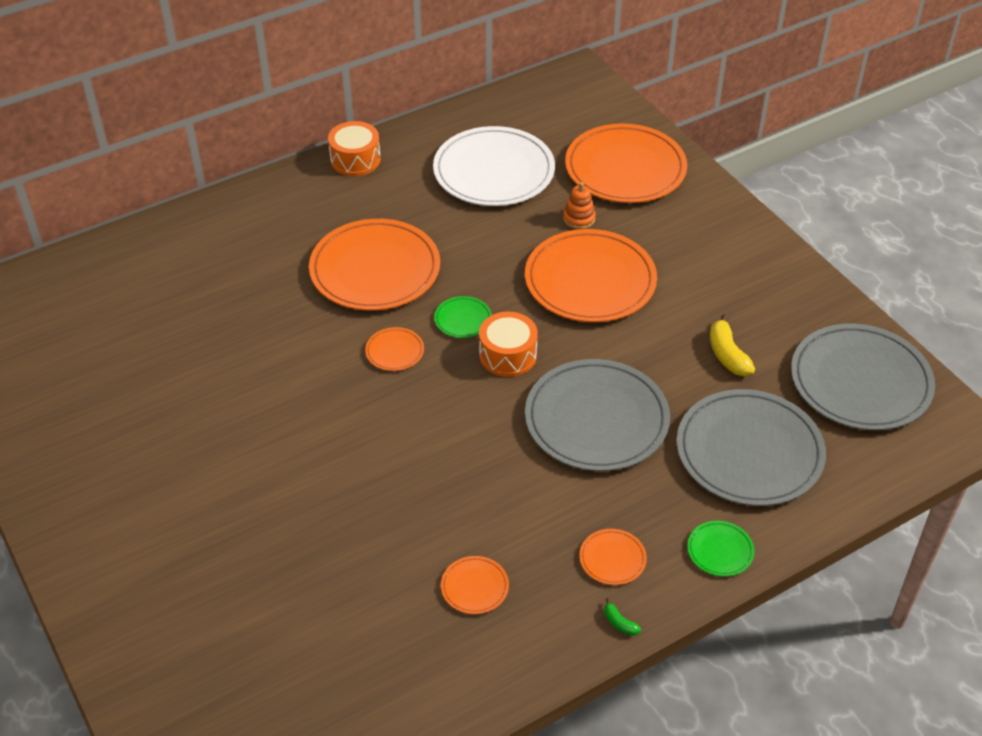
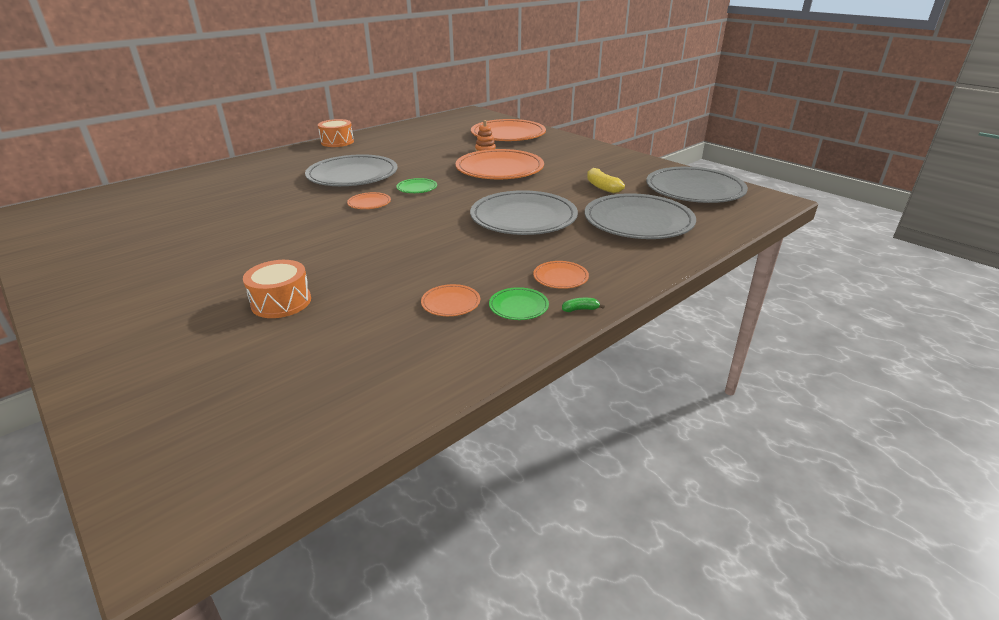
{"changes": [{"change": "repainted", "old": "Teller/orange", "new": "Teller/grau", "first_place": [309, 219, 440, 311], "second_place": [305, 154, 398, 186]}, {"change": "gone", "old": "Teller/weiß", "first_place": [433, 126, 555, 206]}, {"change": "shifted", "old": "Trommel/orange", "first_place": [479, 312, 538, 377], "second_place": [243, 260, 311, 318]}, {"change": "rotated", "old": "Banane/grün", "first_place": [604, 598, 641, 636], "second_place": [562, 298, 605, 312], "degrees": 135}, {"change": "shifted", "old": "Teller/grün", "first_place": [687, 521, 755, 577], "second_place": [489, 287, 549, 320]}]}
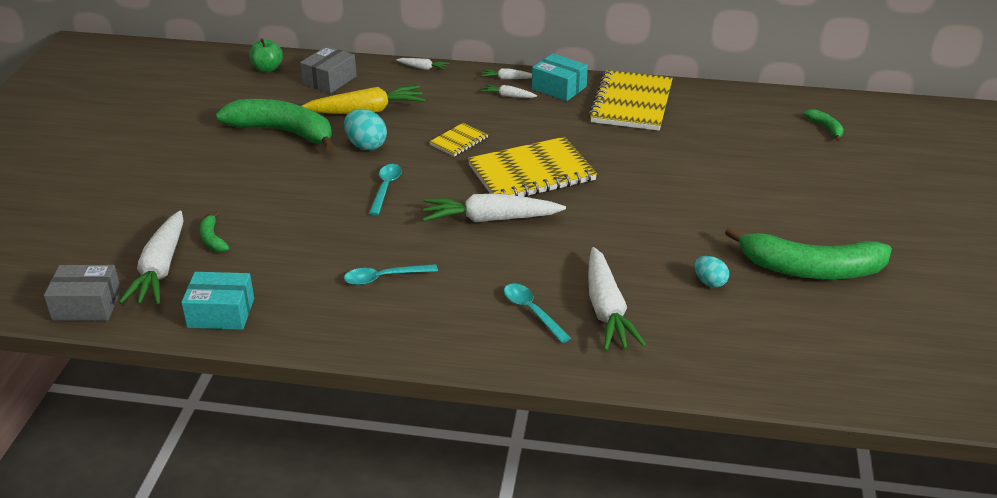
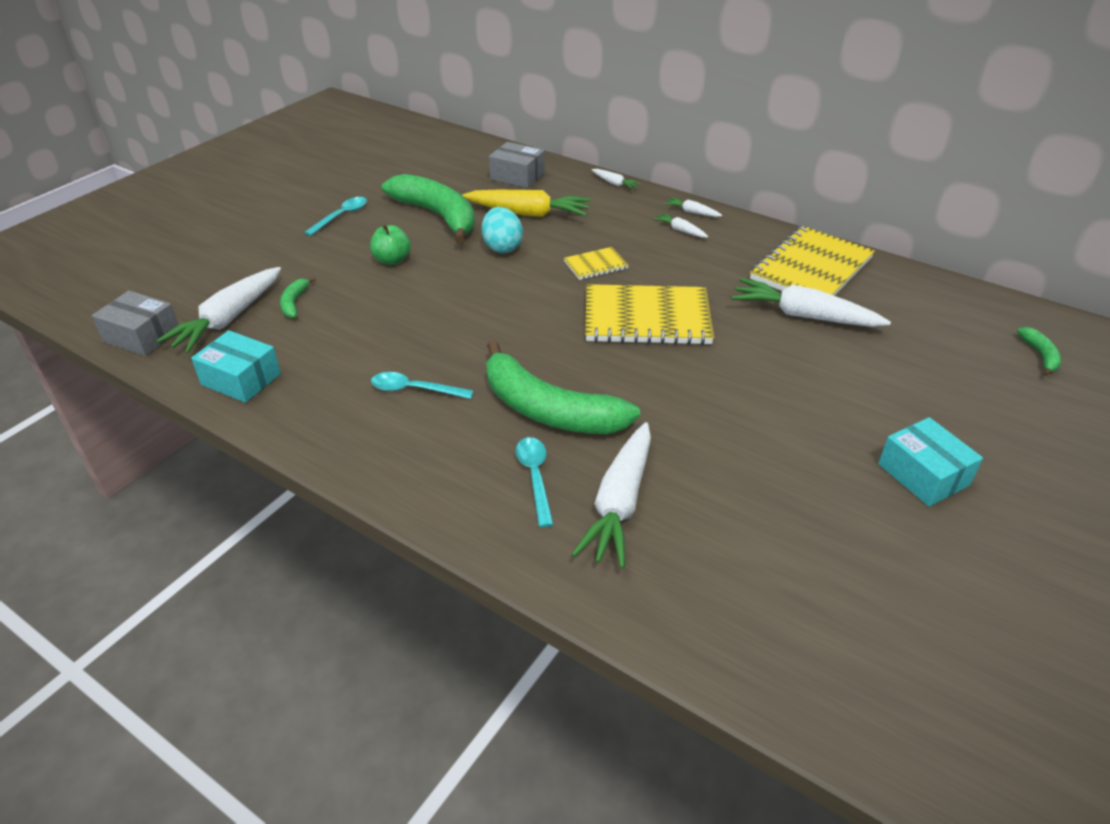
{"changes": [{"change": "shifted", "old": "Apfel/grün", "first_place": [249, 38, 283, 72], "second_place": [370, 224, 411, 265]}, {"change": "rotated", "old": "Schachtel/grau", "first_place": [300, 46, 357, 93], "second_place": [489, 142, 545, 188], "degrees": 60}, {"change": "shifted", "old": "Löffel/türkis", "first_place": [369, 164, 402, 215], "second_place": [304, 197, 367, 236]}, {"change": "shifted", "old": "Karotte/weiß", "first_place": [423, 194, 566, 222], "second_place": [732, 278, 891, 327]}, {"change": "shifted", "old": "Schachtel/türkis", "first_place": [532, 54, 588, 101], "second_place": [878, 417, 983, 507]}, {"change": "gone", "old": "Ei/türkis", "first_place": [694, 256, 729, 288]}, {"change": "shifted", "old": "Banane/grün", "first_place": [725, 226, 892, 279], "second_place": [486, 340, 640, 434]}]}
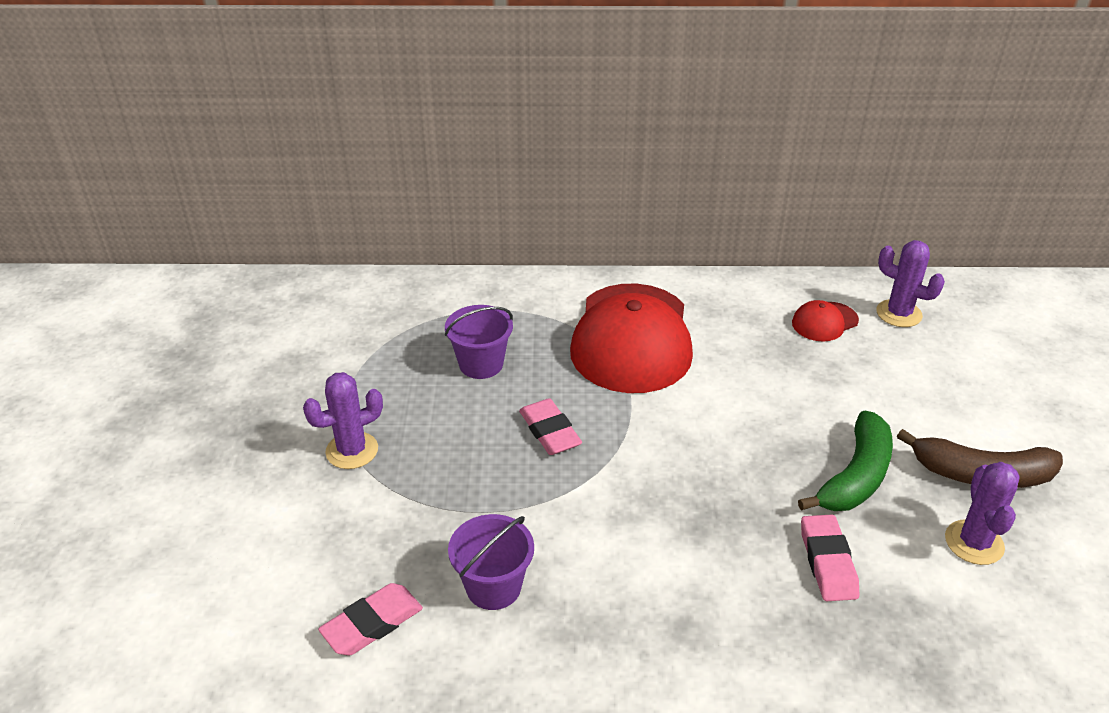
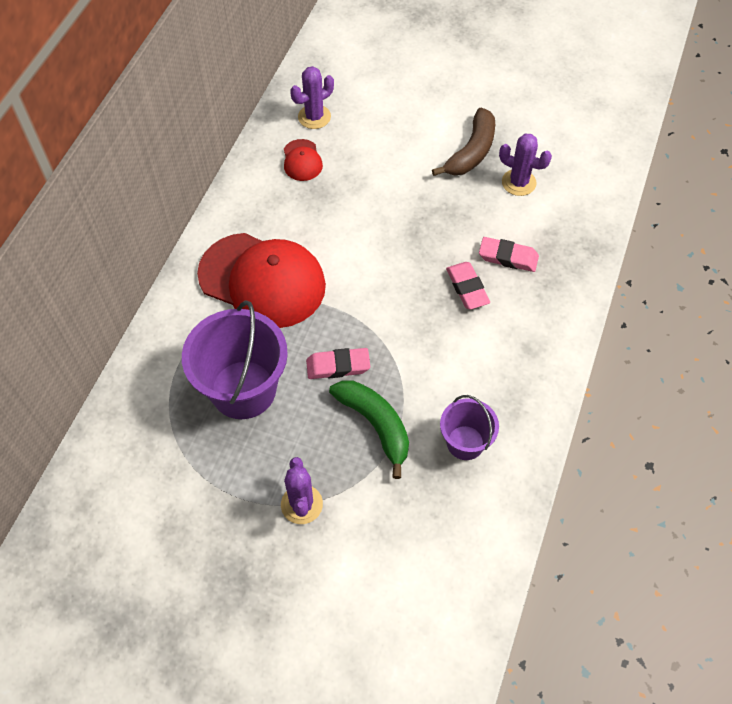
{"changes": [{"change": "shifted", "old": "Radiergummi/rosa", "first_place": [318, 583, 423, 655], "second_place": [446, 262, 490, 310]}, {"change": "scaled", "old": "Eimer/lila", "first_place": [445, 305, 513, 379], "second_place": [182, 300, 288, 419], "factor": 1.79}, {"change": "shifted", "old": "Banane/grün", "first_place": [798, 411, 893, 511], "second_place": [329, 380, 409, 479]}]}
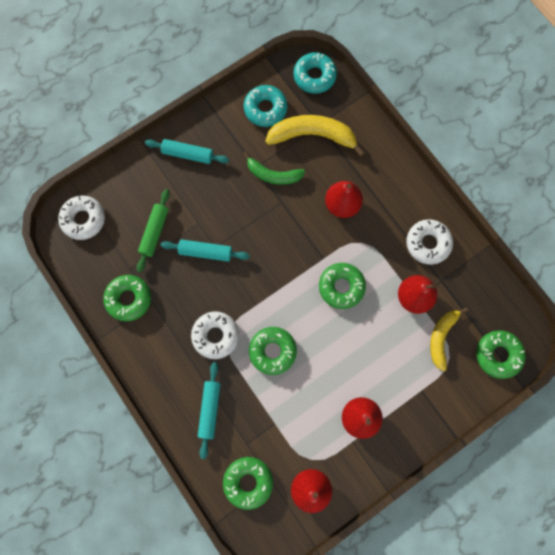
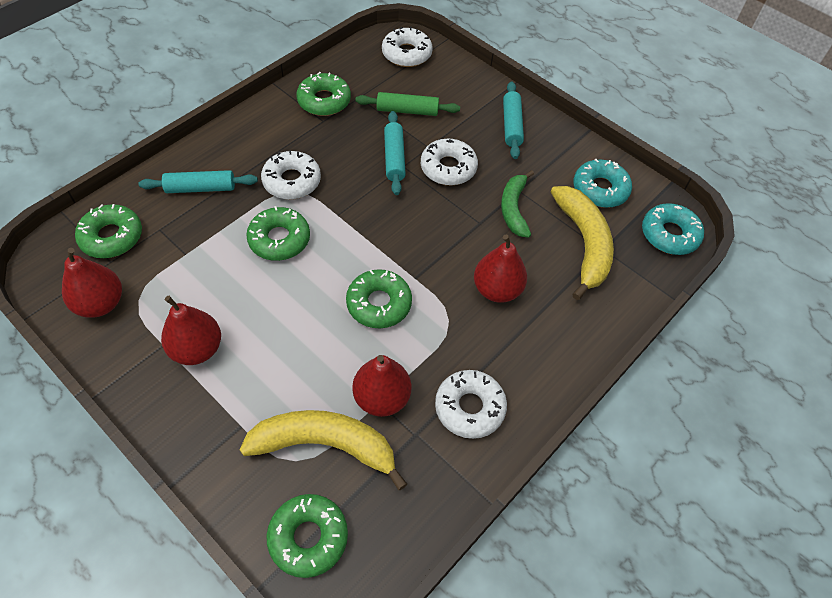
{"changes": [{"change": "scaled", "old": "Banane/gelb", "first_place": [430, 308, 468, 371], "second_place": [239, 410, 407, 490], "factor": 1.55}, {"change": "new", "new": "Donut/weiß", "second_place": [421, 138, 478, 186]}]}
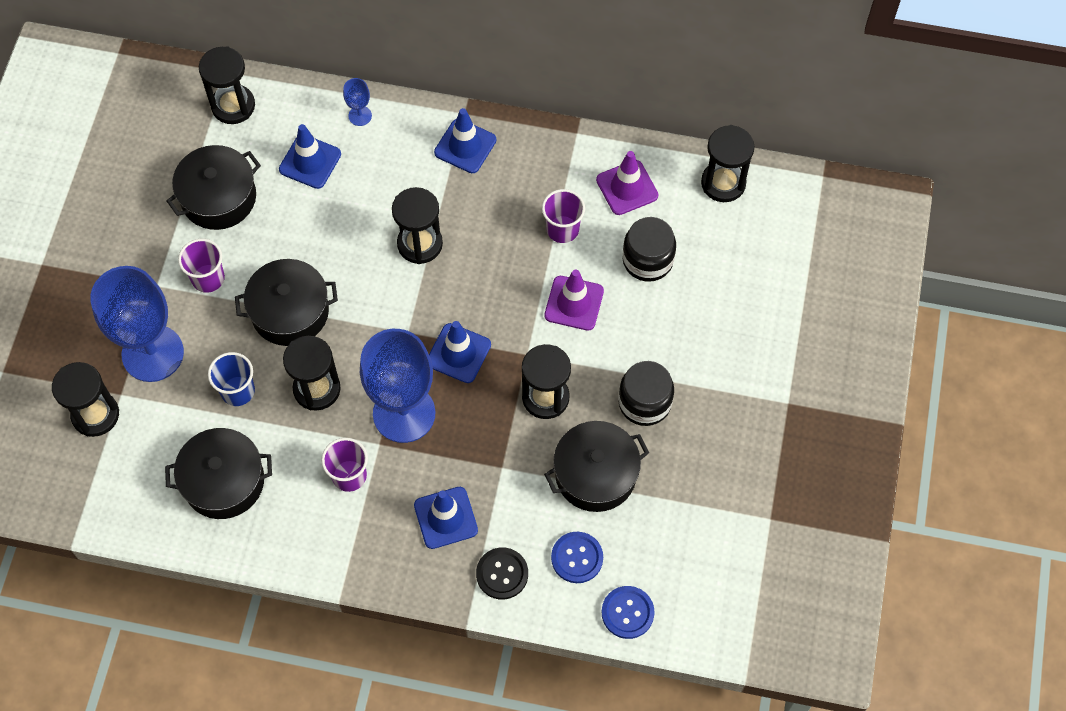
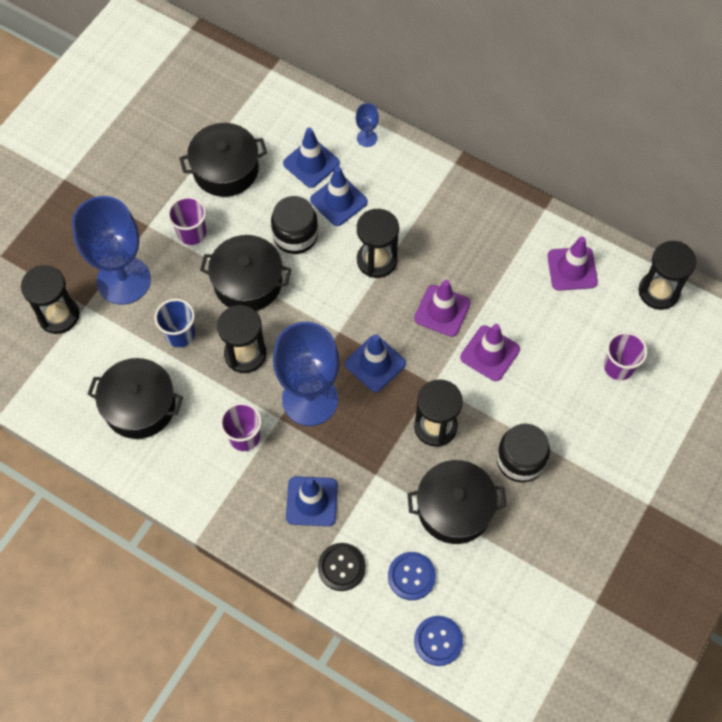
{"changes": [{"change": "gone", "old": "Sanduhr/schwarz", "first_place": [199, 46, 255, 124]}, {"change": "shifted", "old": "Leitkegel/blau", "first_place": [434, 108, 496, 173], "second_place": [310, 166, 368, 226]}, {"change": "shifted", "old": "Becher/lila", "first_place": [542, 189, 585, 243], "second_place": [604, 332, 647, 380]}, {"change": "shifted", "old": "Einmachglas/schwarz", "first_place": [623, 217, 676, 282], "second_place": [271, 196, 318, 254]}, {"change": "new", "new": "Leitkegel/lila", "second_place": [414, 280, 471, 337]}]}
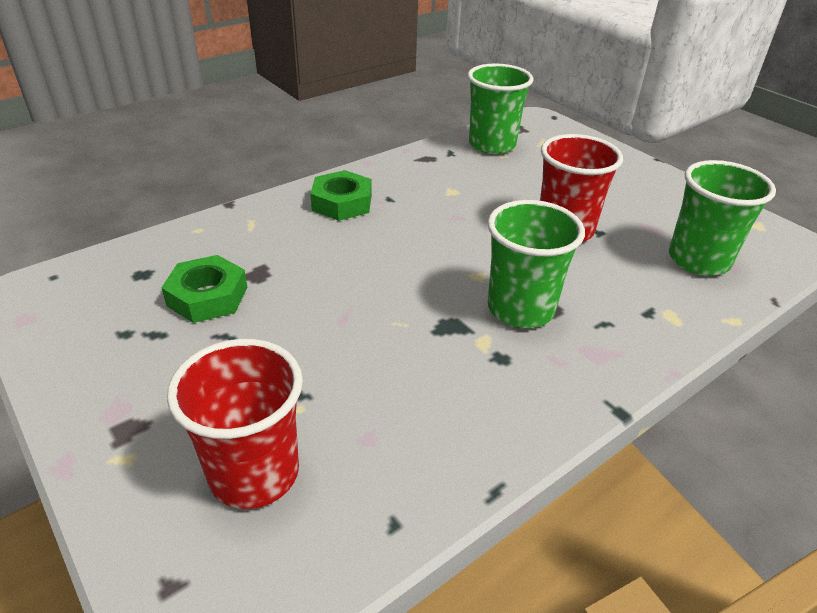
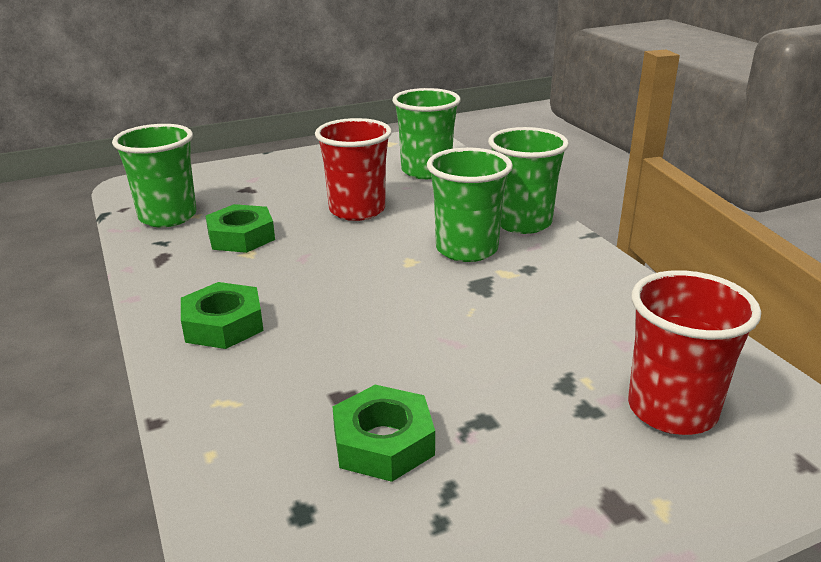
{"changes": [{"change": "new", "new": "Sechskantmutter/grün", "second_place": [205, 204, 275, 253]}, {"change": "new", "new": "Becher/grün", "second_place": [488, 127, 569, 234]}]}
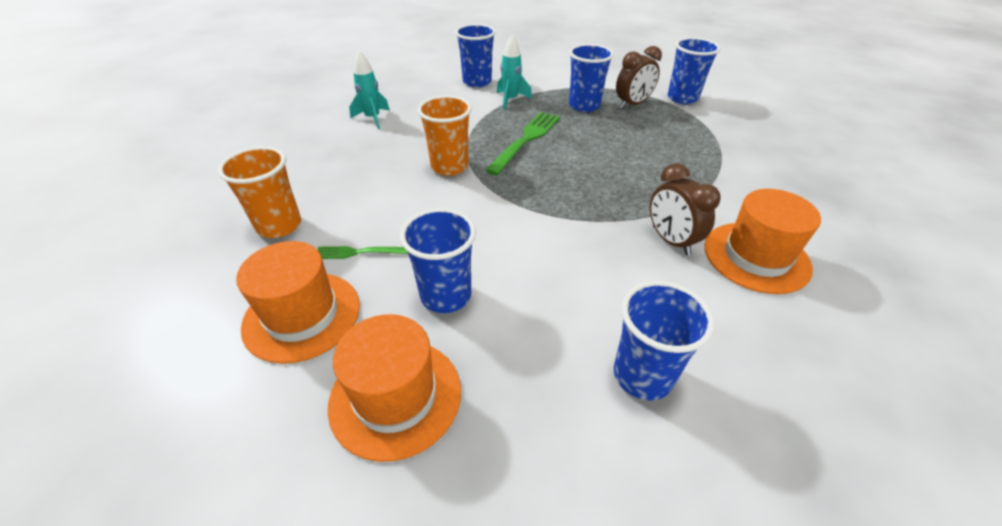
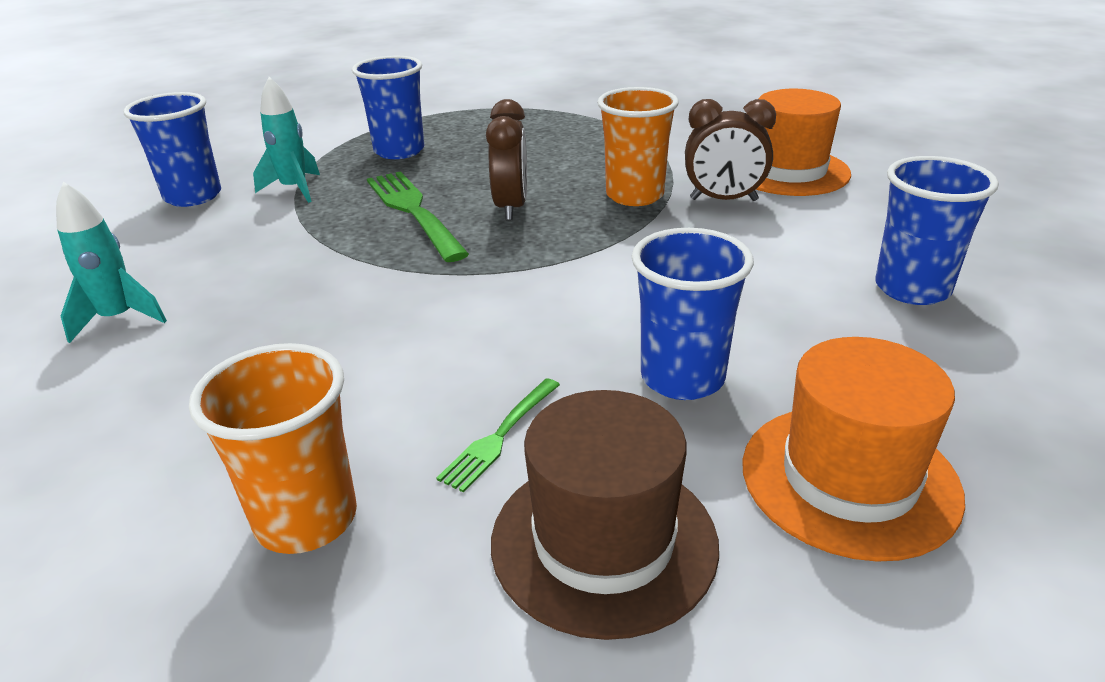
{"changes": [{"change": "repainted", "old": "Hut/orange", "new": "Hut/braun", "first_place": [236, 241, 360, 364], "second_place": [491, 390, 719, 640]}, {"change": "shifted", "old": "Becher/orange", "first_place": [417, 95, 472, 176], "second_place": [597, 87, 679, 206]}, {"change": "shifted", "old": "Wecker/braun", "first_place": [616, 46, 662, 108], "second_place": [486, 99, 527, 221]}, {"change": "gone", "old": "Becher/blau", "first_place": [668, 37, 720, 104]}]}
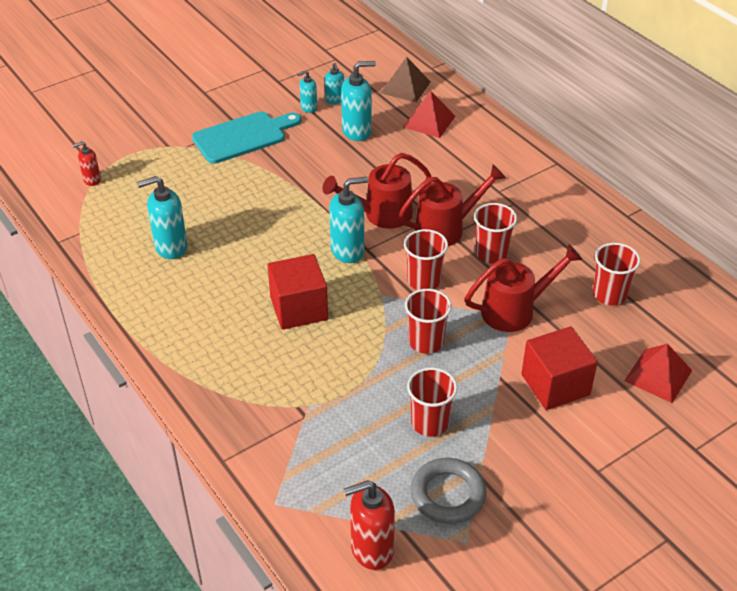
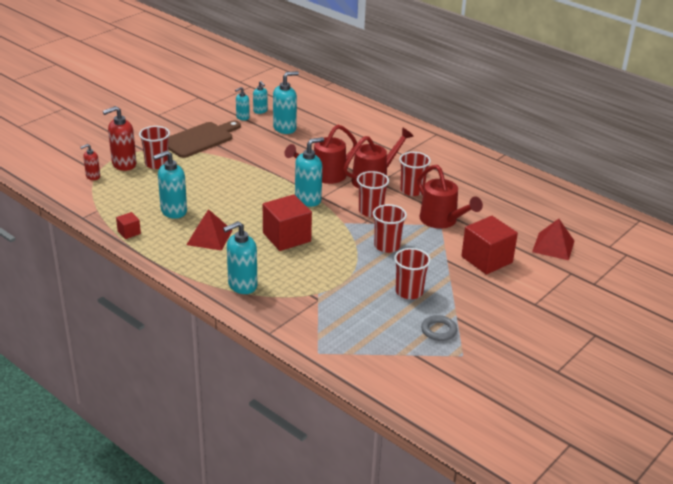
{"changes": [{"change": "repainted", "old": "Schneidebrett/türkis", "new": "Schneidebrett/braun", "first_place": [192, 111, 301, 164], "second_place": [168, 121, 241, 158]}, {"change": "shifted", "old": "Seifenspender/rot", "first_place": [344, 480, 395, 570], "second_place": [103, 106, 137, 171]}, {"change": "gone", "old": "Pyramide/braun", "first_place": [381, 57, 431, 102]}, {"change": "shifted", "old": "Pyramide/rot", "first_place": [403, 91, 456, 138], "second_place": [187, 209, 233, 251]}, {"change": "scaled", "old": "Ring/grau", "first_place": [410, 458, 487, 524], "second_place": [421, 315, 457, 341], "factor": 0.65}, {"change": "rotated", "old": "Gießkanne/rot", "first_place": [465, 244, 583, 332], "second_place": [417, 165, 483, 229], "degrees": 90}, {"change": "shifted", "old": "Becher/rot", "first_place": [593, 243, 641, 305], "second_place": [139, 126, 170, 169]}, {"change": "new", "new": "Kubus/rot", "second_place": [116, 212, 141, 239]}, {"change": "new", "new": "Seifenspender/türkis", "second_place": [223, 221, 257, 294]}]}
